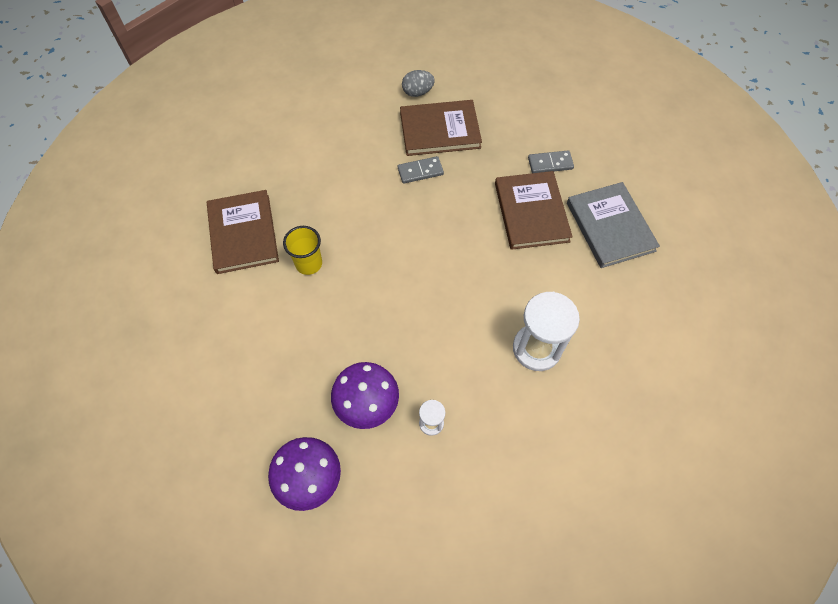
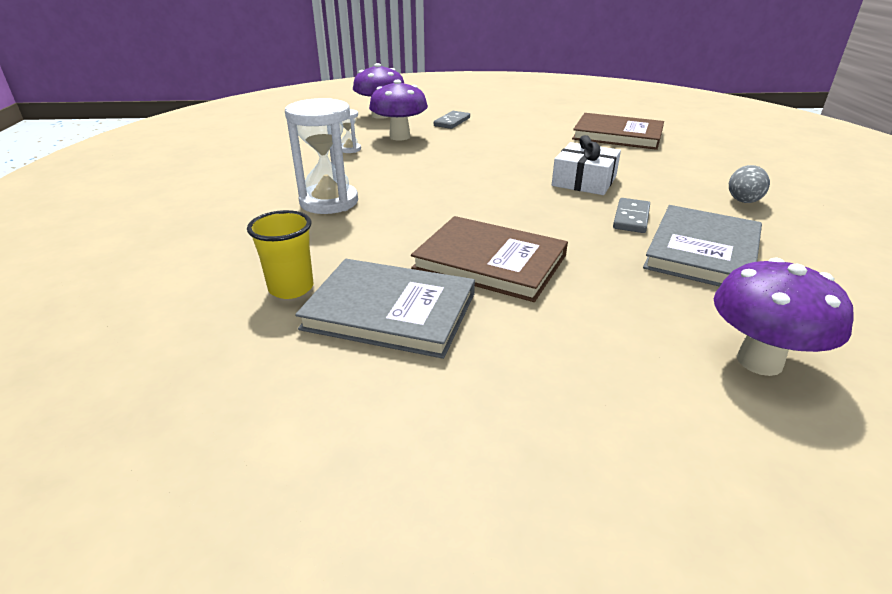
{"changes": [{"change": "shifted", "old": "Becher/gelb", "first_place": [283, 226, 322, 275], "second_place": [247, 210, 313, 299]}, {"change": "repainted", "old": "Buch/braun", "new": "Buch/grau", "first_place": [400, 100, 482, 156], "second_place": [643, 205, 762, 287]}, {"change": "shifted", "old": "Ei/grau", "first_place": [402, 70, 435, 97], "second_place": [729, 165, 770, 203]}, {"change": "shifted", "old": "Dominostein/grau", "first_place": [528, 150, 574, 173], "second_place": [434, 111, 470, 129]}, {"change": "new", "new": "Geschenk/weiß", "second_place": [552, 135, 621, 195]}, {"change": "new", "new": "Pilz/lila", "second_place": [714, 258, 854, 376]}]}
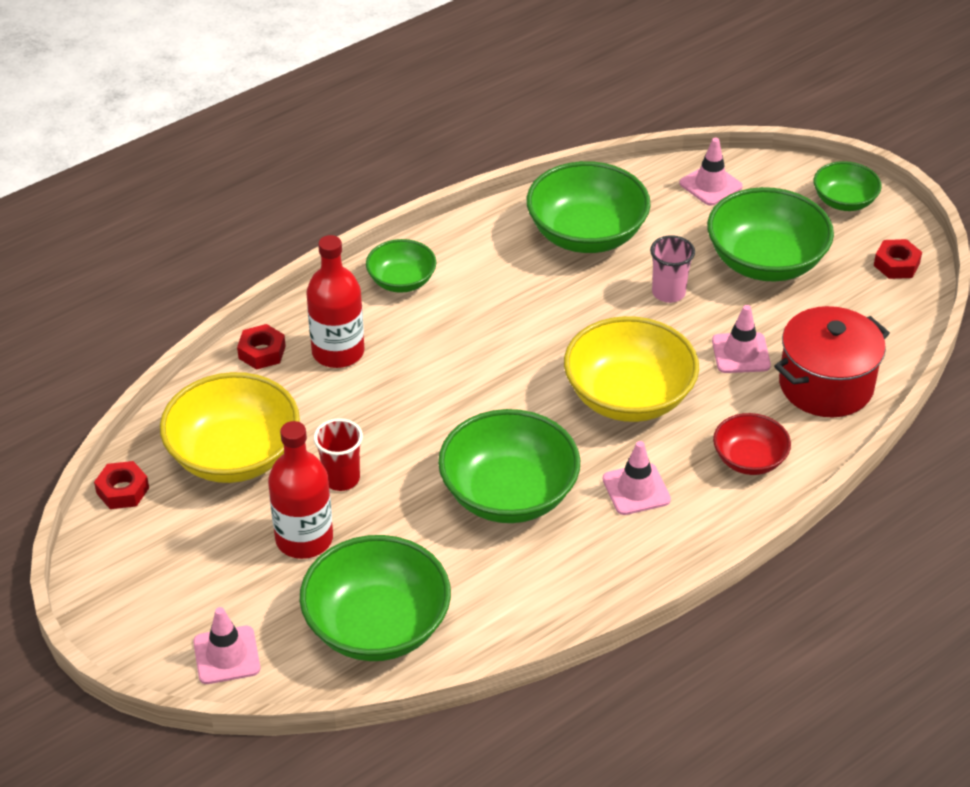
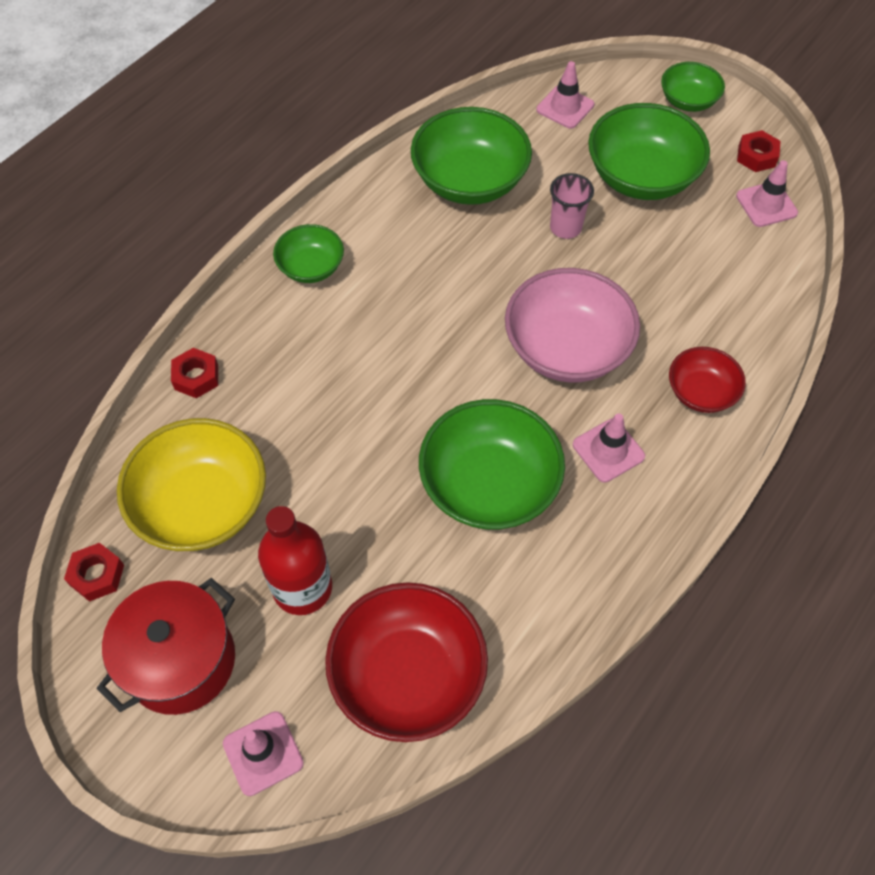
{"changes": [{"change": "repainted", "old": "Schüssel/grün", "new": "Schüssel/rot", "first_place": [300, 535, 451, 661], "second_place": [325, 582, 488, 742]}, {"change": "gone", "old": "Flasche/rot", "first_place": [306, 235, 364, 368]}, {"change": "gone", "old": "Becher/rot", "first_place": [314, 418, 363, 491]}, {"change": "repainted", "old": "Schüssel/gelb", "new": "Schüssel/rosa", "first_place": [564, 316, 699, 422], "second_place": [505, 268, 640, 383]}, {"change": "shifted", "old": "Leitkegel/rosa", "first_place": [712, 305, 771, 373], "second_place": [736, 160, 798, 227]}, {"change": "shifted", "old": "Kochtopf/rot", "first_place": [774, 306, 890, 417], "second_place": [97, 578, 235, 715]}]}
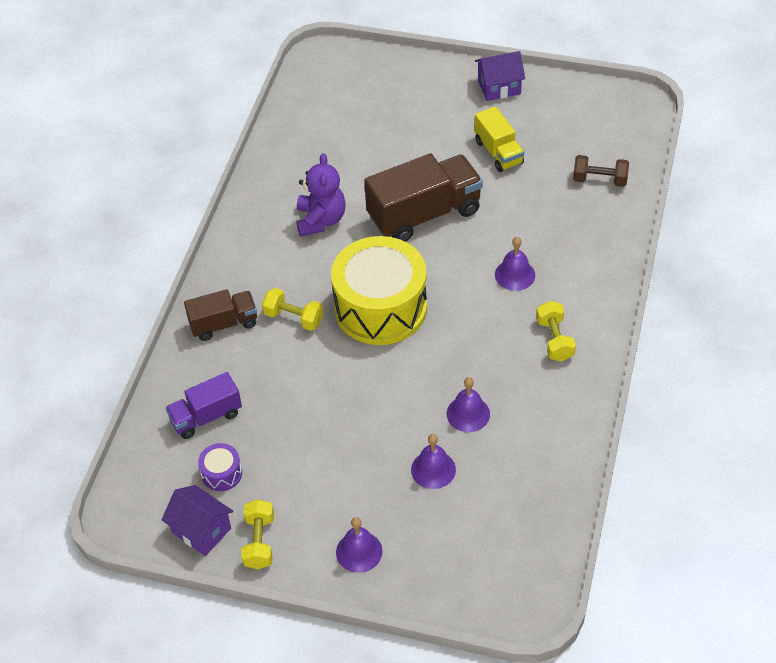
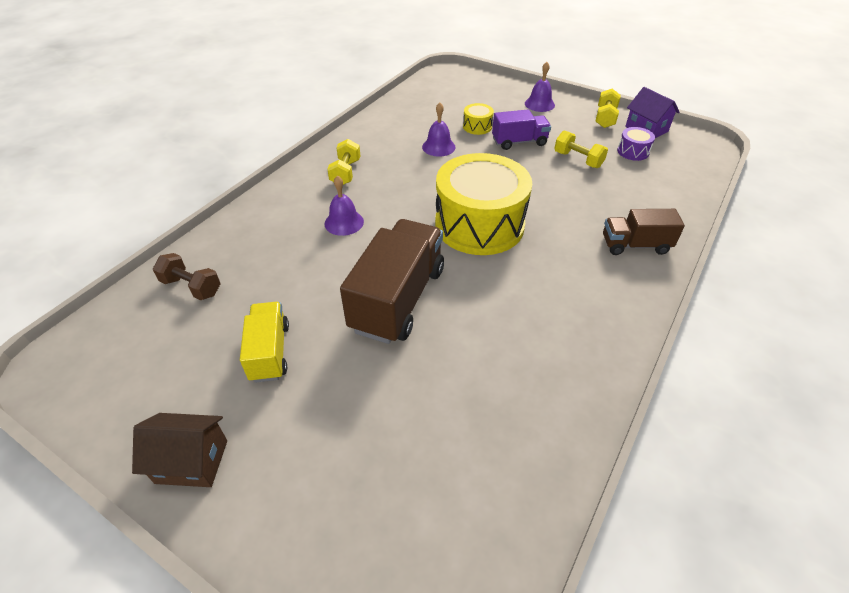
{"changes": [{"change": "shifted", "old": "Lastwagen/lila", "first_place": [165, 372, 242, 439], "second_place": [492, 109, 551, 150]}, {"change": "shifted", "old": "Hantel/gelb", "first_place": [262, 288, 323, 331], "second_place": [554, 130, 608, 168]}, {"change": "gone", "old": "Teddybär/lila", "first_place": [296, 153, 346, 237]}, {"change": "rotated", "old": "Lastwagen/braun", "first_place": [364, 153, 483, 242], "second_place": [340, 219, 444, 344], "degrees": 120}, {"change": "swapped", "old": "Glocke/lila", "new": "Trommel/gelb", "first_place": [411, 434, 456, 489], "second_place": [463, 103, 494, 135]}, {"change": "repainted", "old": "Haus/lila", "new": "Haus/braun", "first_place": [475, 51, 525, 101], "second_place": [132, 413, 227, 487]}]}
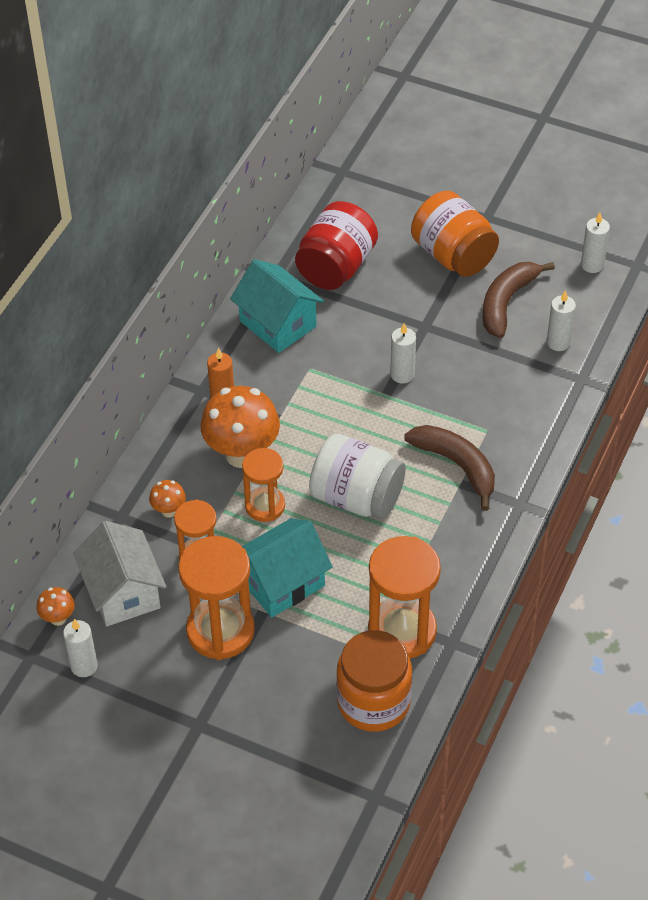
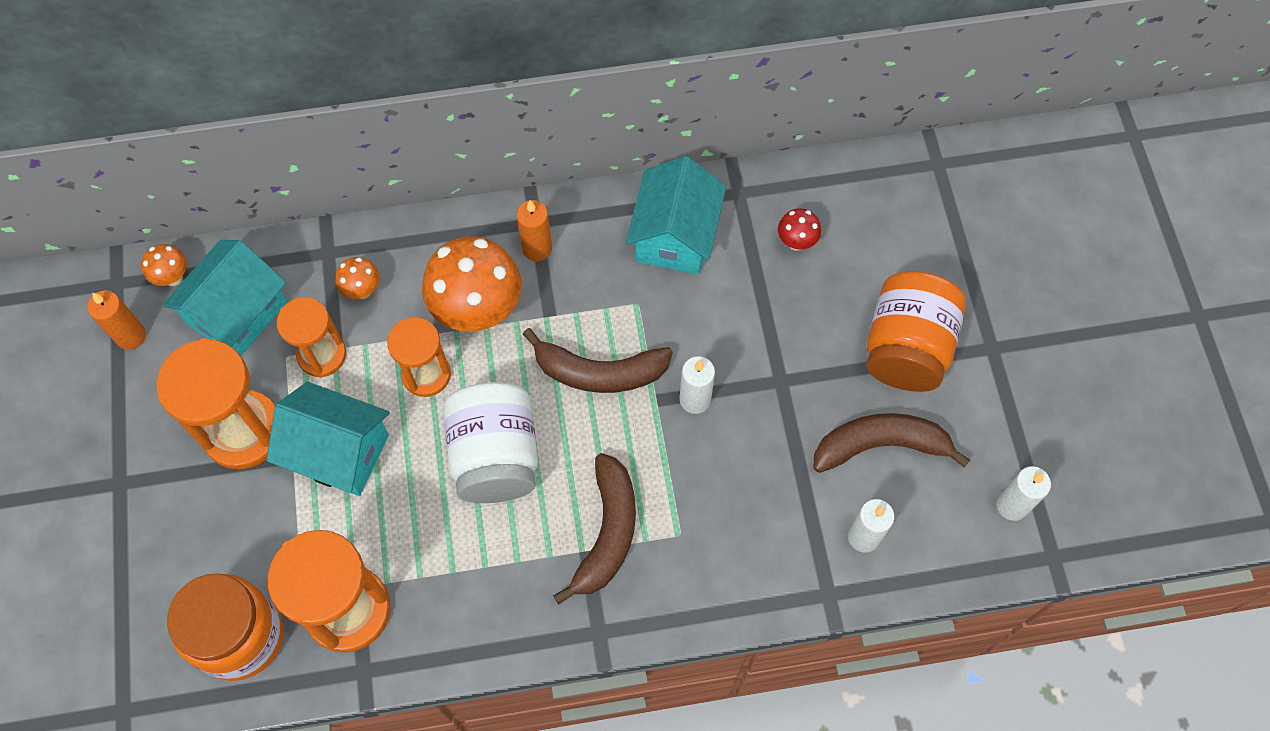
{"changes": [{"change": "repainted", "old": "Kerze/weiß", "new": "Kerze/orange", "first_place": [63, 619, 98, 677], "second_place": [87, 291, 146, 350]}, {"change": "repainted", "old": "Haus/weiß", "new": "Haus/türkis", "first_place": [73, 521, 166, 626], "second_place": [163, 240, 287, 356]}, {"change": "swapped", "old": "Einmachglas/rot", "new": "Pilz/rot", "first_place": [295, 201, 378, 290], "second_place": [778, 208, 821, 251]}, {"change": "new", "new": "Banane/braun", "second_place": [523, 328, 673, 393]}]}
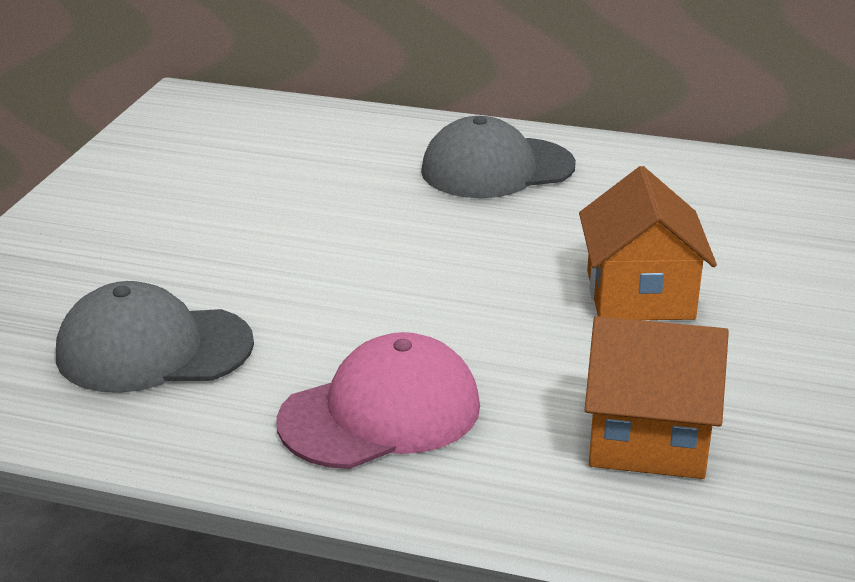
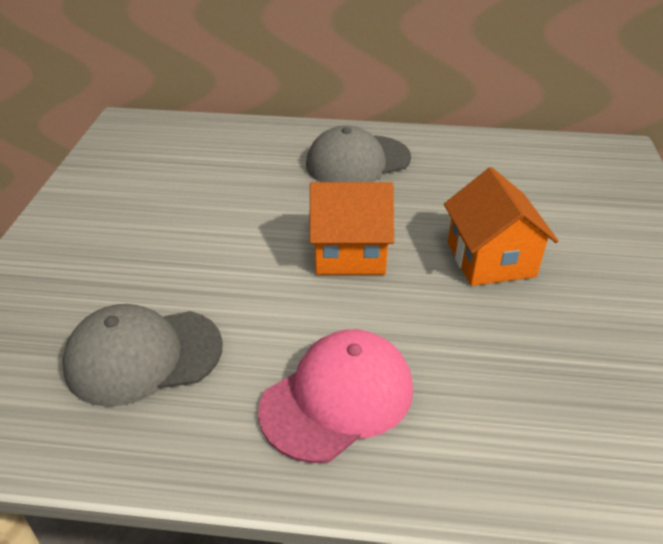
{"changes": [{"change": "shifted", "old": "Haus/orange", "first_place": [585, 316, 729, 479], "second_place": [310, 182, 394, 275]}]}
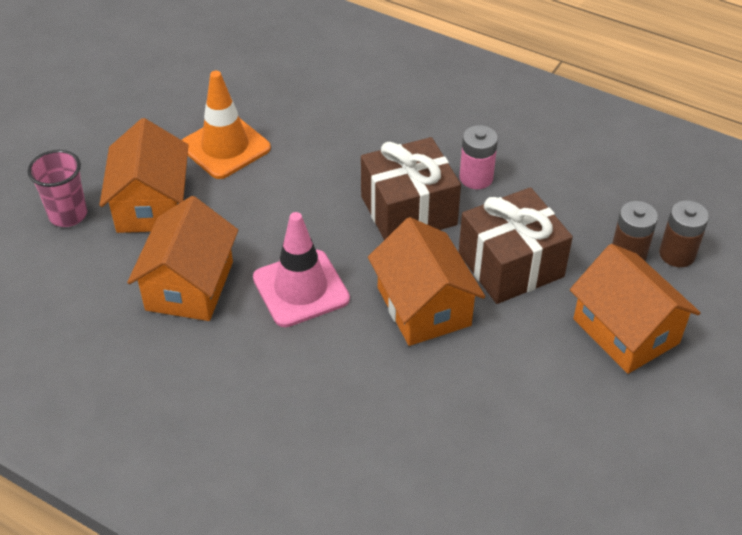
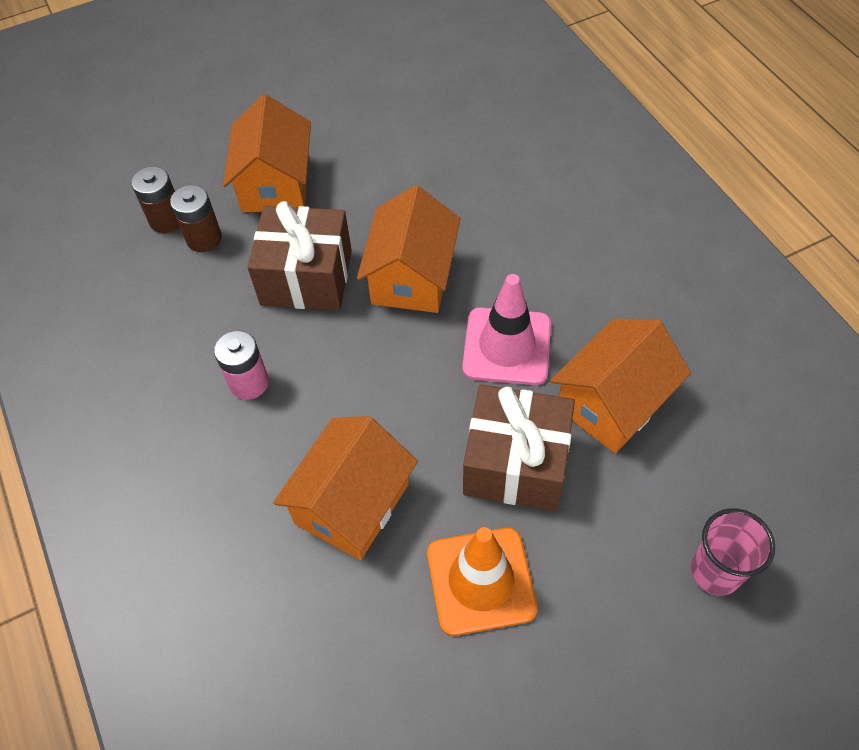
{"changes": [{"change": "shifted", "old": "Haus/orange", "first_place": [99, 118, 188, 233], "second_place": [273, 416, 418, 560]}, {"change": "shifted", "old": "Geschenk/braun", "first_place": [361, 137, 461, 240], "second_place": [463, 384, 575, 511]}]}
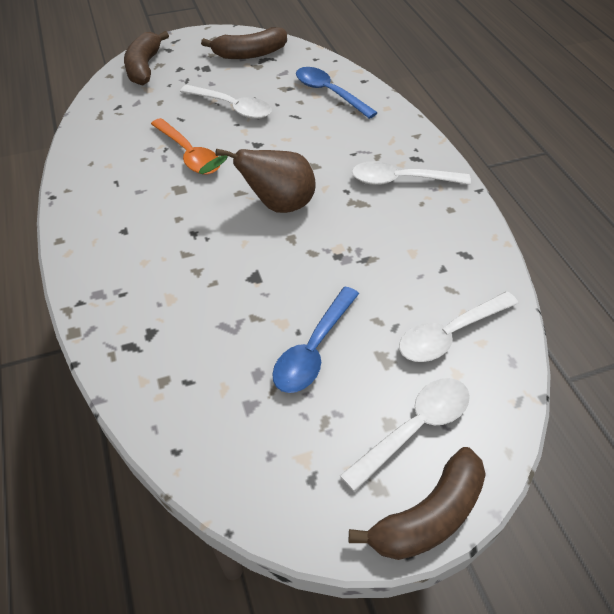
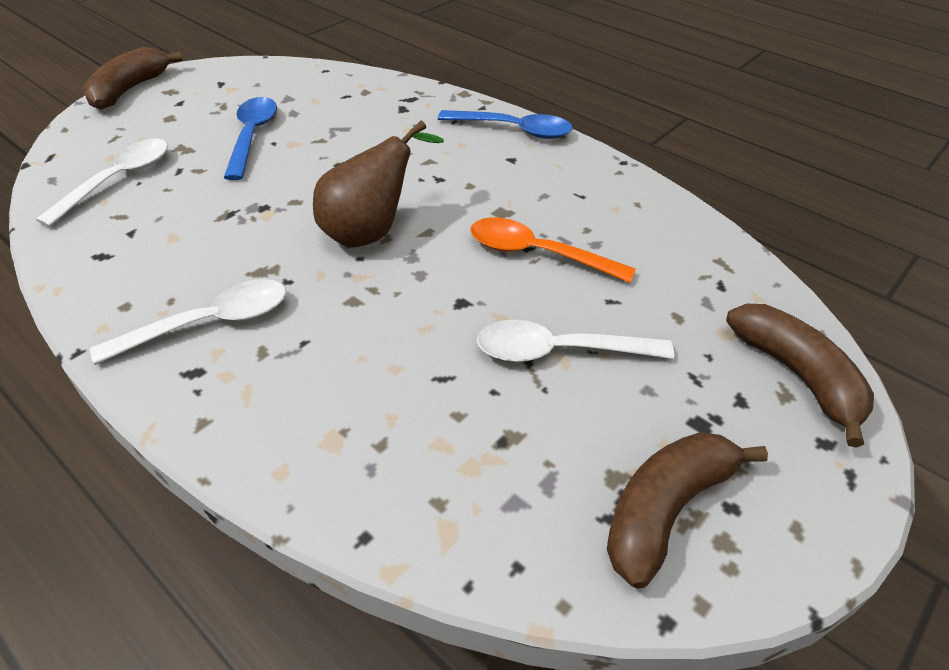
{"changes": [{"change": "shifted", "old": "Löffel/blau", "first_place": [296, 67, 378, 119], "second_place": [438, 110, 573, 139]}, {"change": "gone", "old": "Löffel/weiß", "first_place": [340, 378, 470, 492]}]}
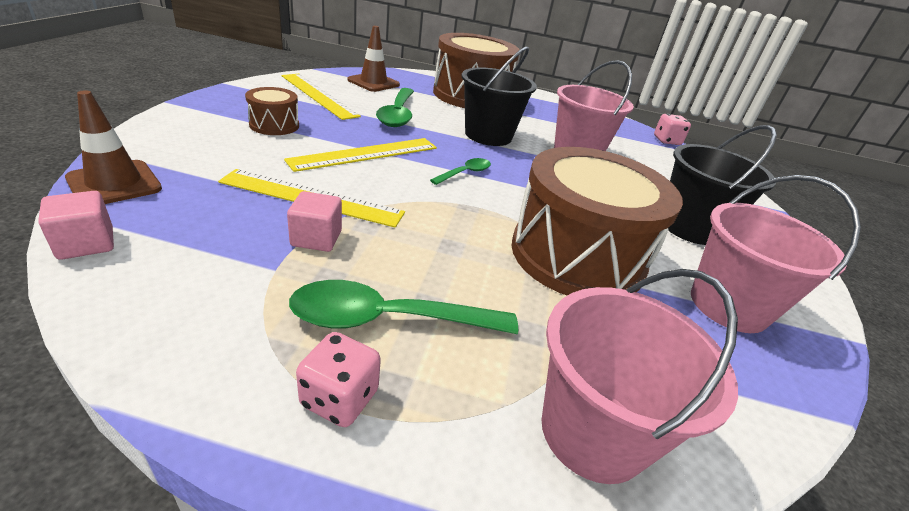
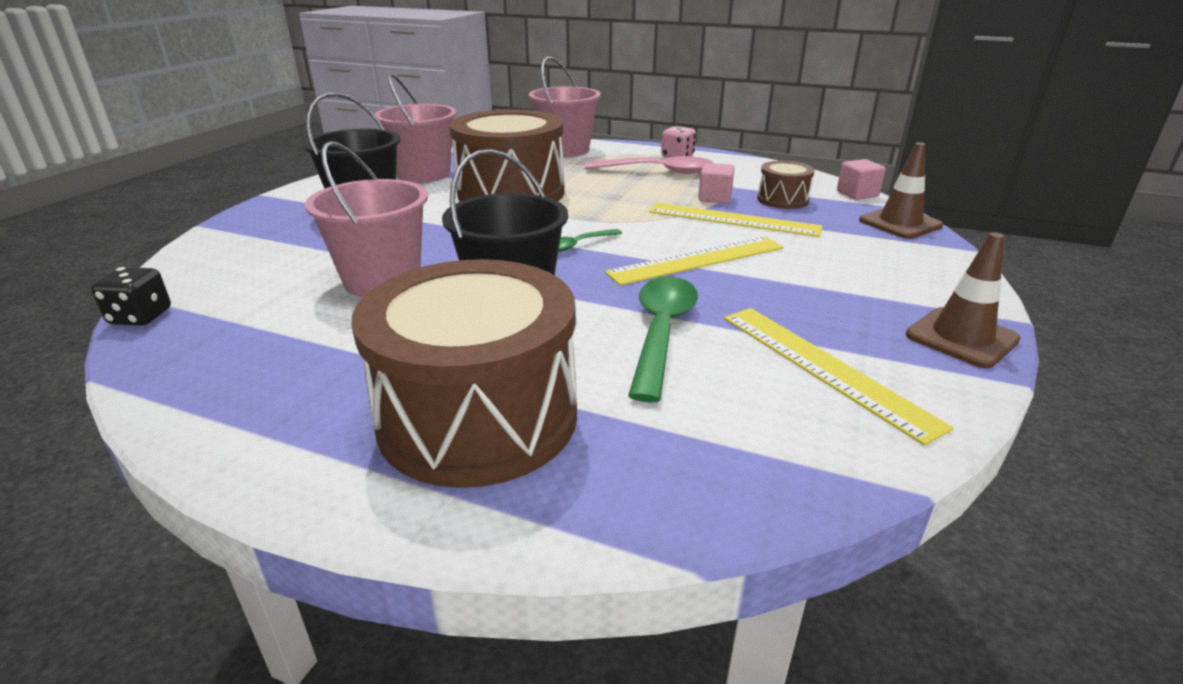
{"changes": [{"change": "shifted", "old": "Trommel/braun", "first_place": [245, 87, 299, 135], "second_place": [757, 161, 815, 209]}, {"change": "repainted", "old": "Löffel/grün", "new": "Löffel/rosa", "first_place": [289, 280, 518, 334], "second_place": [584, 156, 713, 174]}, {"change": "shifted", "old": "Leitkegel/braun", "first_place": [347, 26, 400, 92], "second_place": [906, 232, 1021, 368]}, {"change": "repainted", "old": "Spielwürfel/rosa", "new": "Spielwürfel/schwarz", "first_place": [654, 114, 691, 145], "second_place": [91, 267, 171, 326]}]}
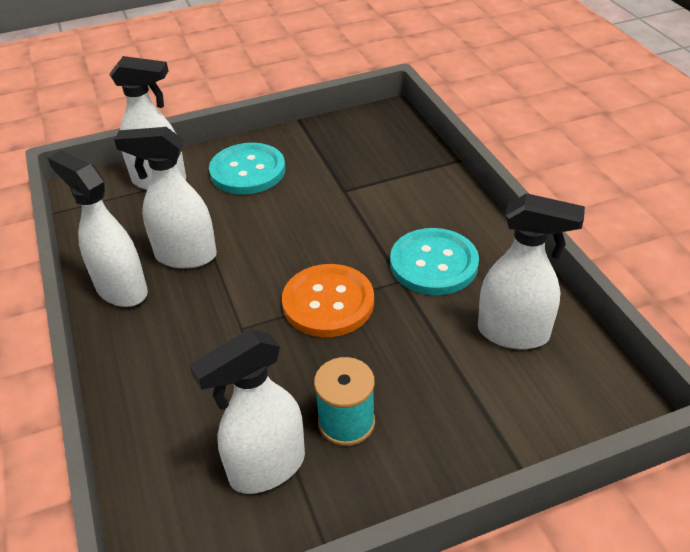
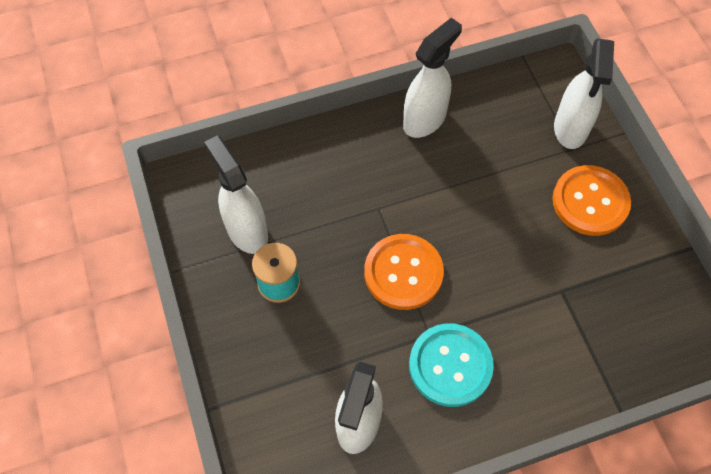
{"changes": [{"change": "gone", "old": "Sprühflasche/weiß", "first_place": [114, 127, 217, 269]}, {"change": "repainted", "old": "Knopf/türkis", "new": "Knopf/orange", "first_place": [209, 143, 285, 195], "second_place": [552, 165, 631, 236]}]}
